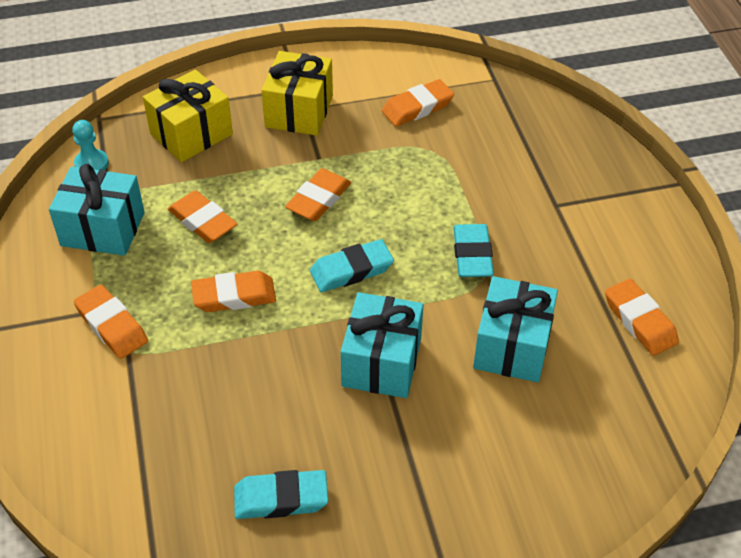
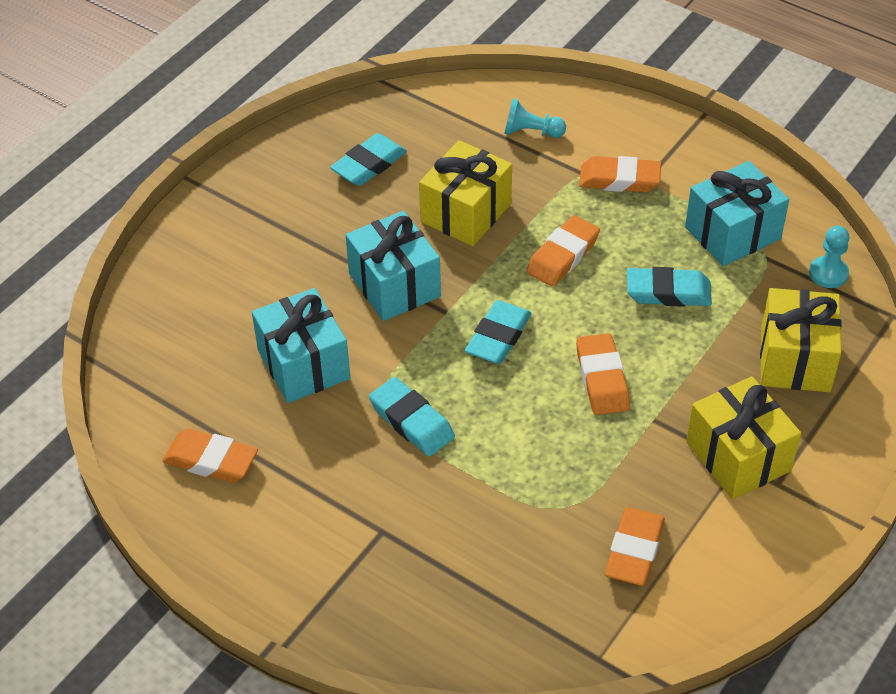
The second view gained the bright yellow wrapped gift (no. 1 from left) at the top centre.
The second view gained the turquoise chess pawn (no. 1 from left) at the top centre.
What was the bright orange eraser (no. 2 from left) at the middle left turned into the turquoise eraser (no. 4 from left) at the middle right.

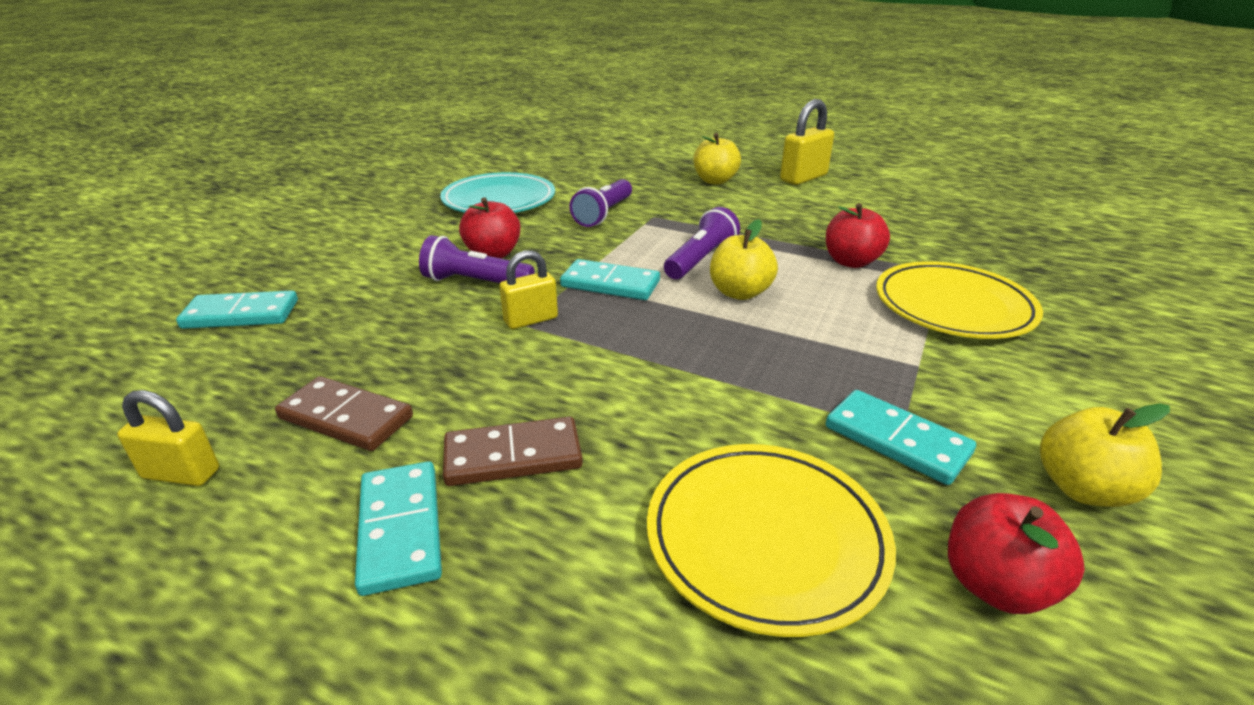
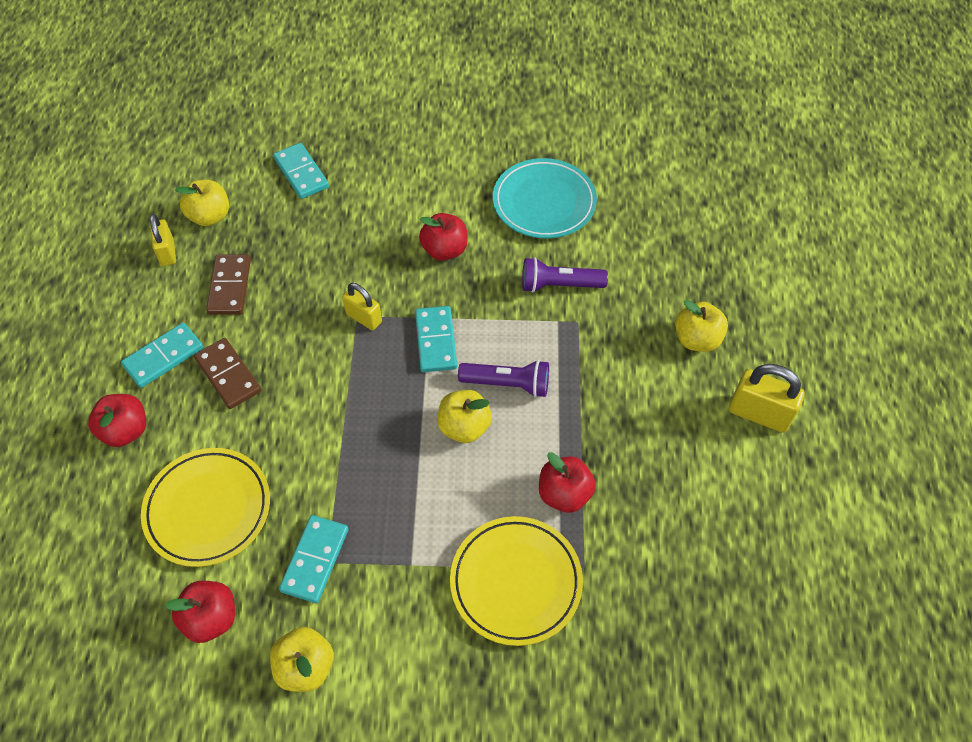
The second view lost the royal purple flashlight (no. 1 from left) at the centre.
The second view gained the scarlet apple (no. 1 from left) at the middle left.
The second view gained the bright yellow apple (no. 1 from left) at the top left.

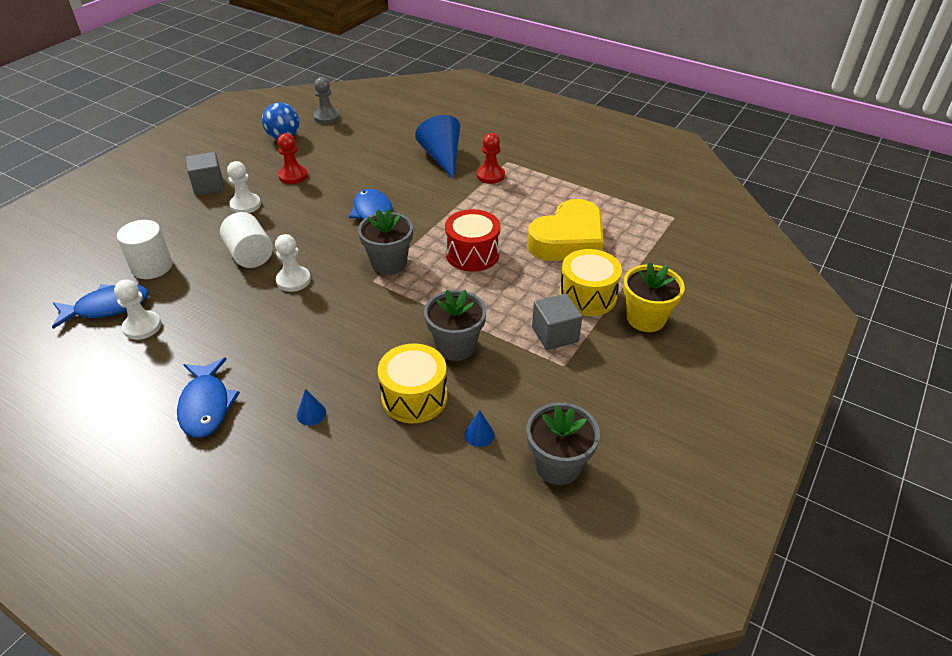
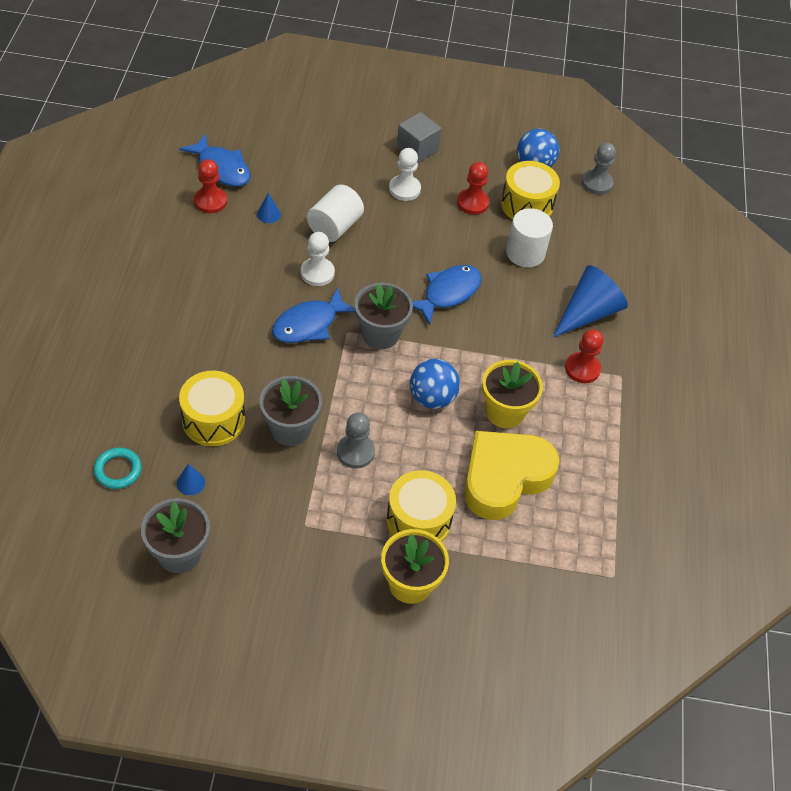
The second view lost the grey block (no. 2 from left) at the centre.
The second view gained the turquoise hoop at the middle left.
The second view gained the grey chess pawn (no. 1 from left) at the centre.
The second view gained the bright yellow plant pot (no. 2 from left) at the centre.
The second view gained the bright yellow toy drum (no. 3 from left) at the top right.
The white cylinder shape (no. 1 from left in the first image) ended up elsewhere, having gone from the middle left to the top right.
The royal blue toy fish (no. 2 from left) ended up elsewhere, having gone from the middle left to the centre.
The royal blue cone shape (no. 1 from left in the first image) ended up elsewhere, having gone from the middle left to the top centre.
Where the scarlet toy drum stood at the centre, the royal blue ball (no. 1 from left) came to stand at the centre.
What was the white chess pawn (no. 1 from left) at the middle left turned into the scarlet chess pawn (no. 1 from left) at the top left.
The bright yellow love heart at the centre ended up facing another way, 120 degrees clockwise from before.

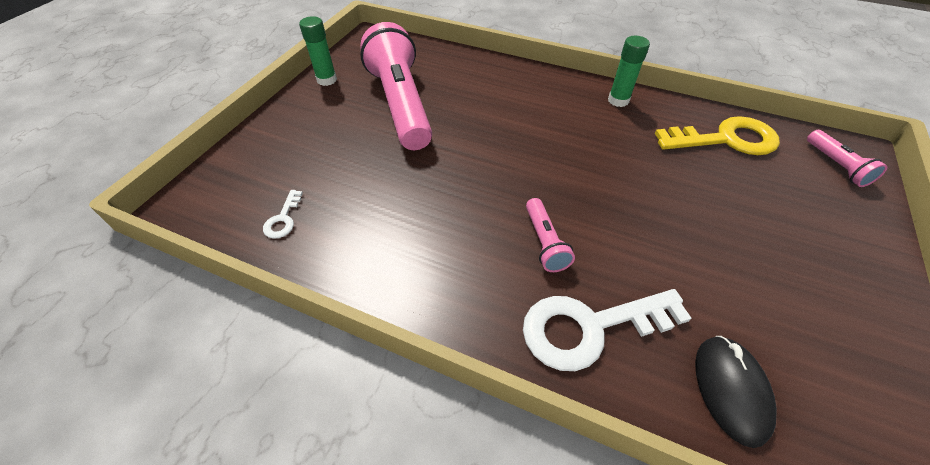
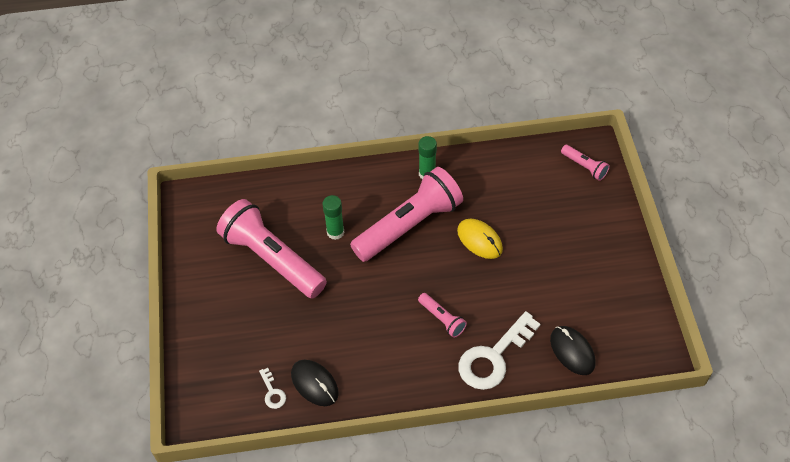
The second view lost the bright yellow door key at the top right.
The second view gained the jet-black PC mouse (no. 1 from left) at the bottom centre.
The second view gained the pink flashlight (no. 2 from left) at the centre.
The second view gained the bright yellow PC mouse at the centre.
The green stick of glue (no. 1 from left) ended up elsewhere, having gone from the top centre to the centre.

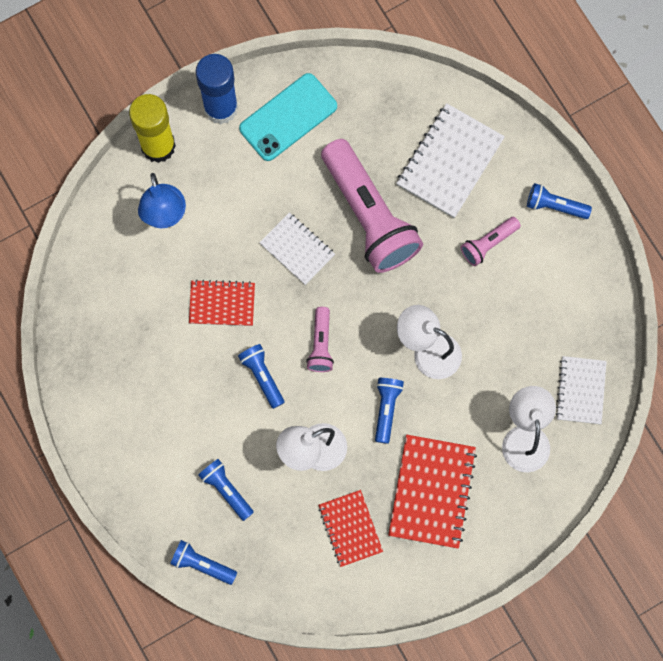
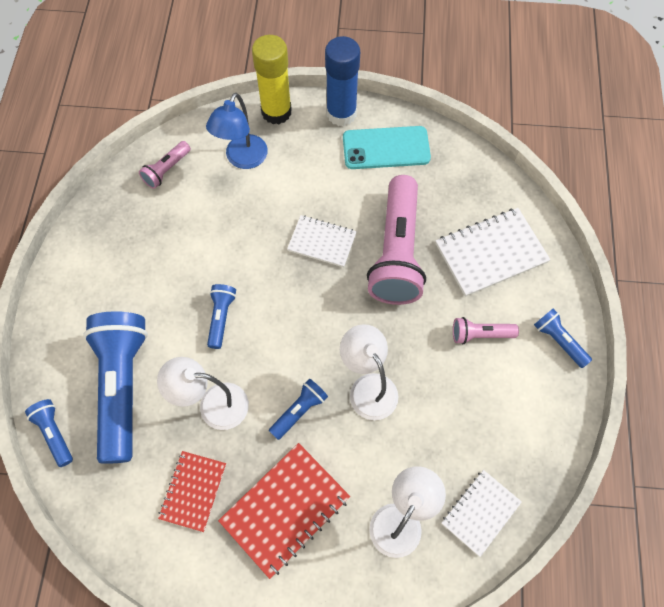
The second view lost the scarlet notepad (no. 1 from left) at the centre.
The pink flashlight (no. 1 from left) ended up elsewhere, having gone from the centre to the top left.
The white notepad (no. 1 from left) at the centre ended up facing another way, 60 degrees counterclockwise from before.
The size of the royal blue flashlight (no. 2 from left) at the bottom centre changed by a factor of 2.19.

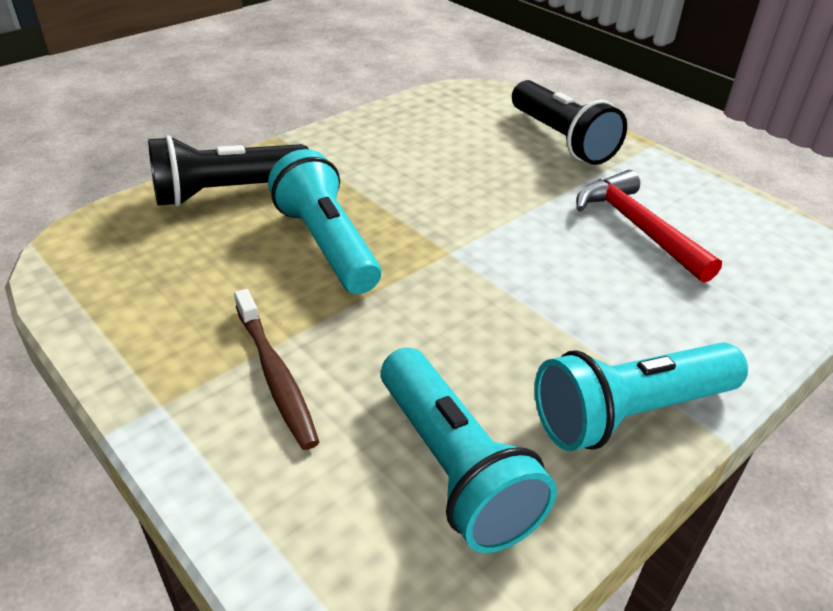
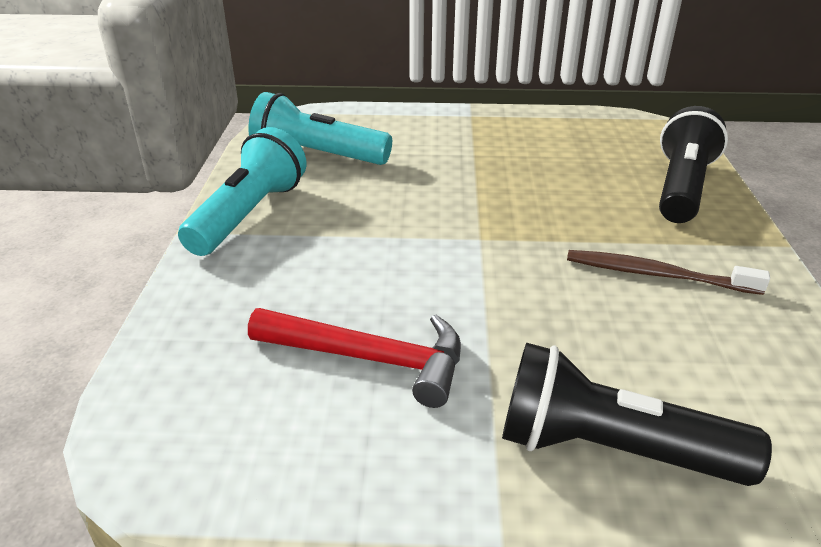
The second view lost the turquoise flashlight (no. 1 from left) at the centre.
The dark brown toothbrush ended up elsewhere, having gone from the middle left to the middle right.

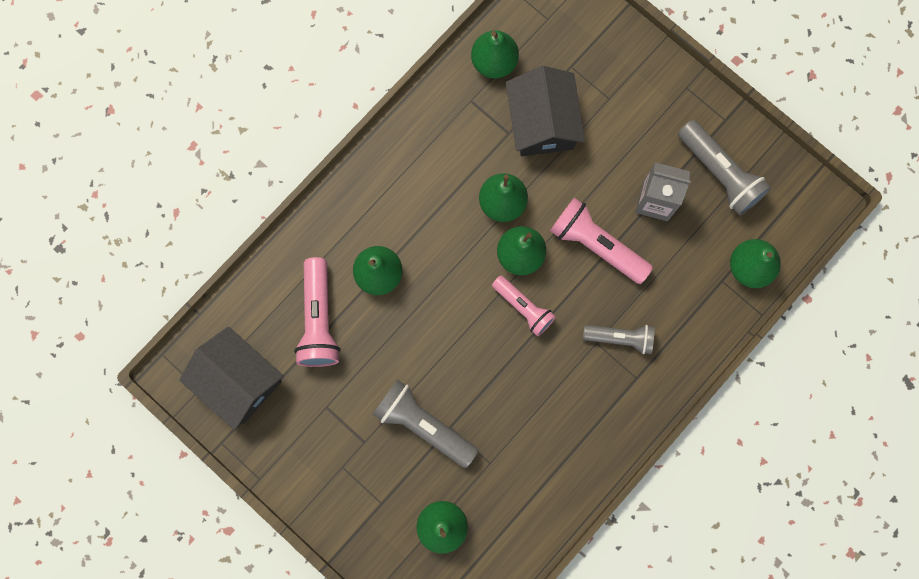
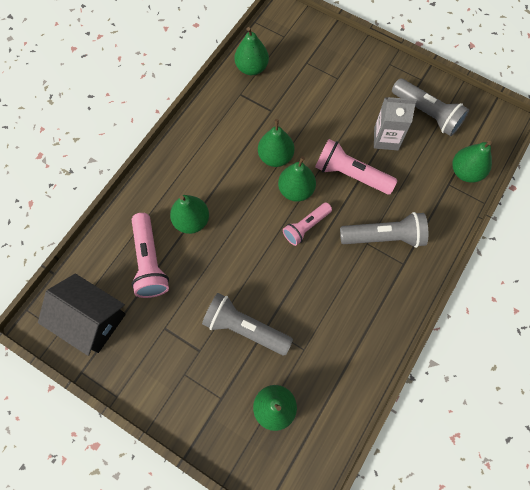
The second view lost the jet-black house (no. 2 from left) at the top centre.
The pink flashlight (no. 2 from left) at the centre ended up facing another way, 105 degrees clockwise from before.
The size of the grey flashlight (no. 2 from left) at the middle right changed by a factor of 1.52.

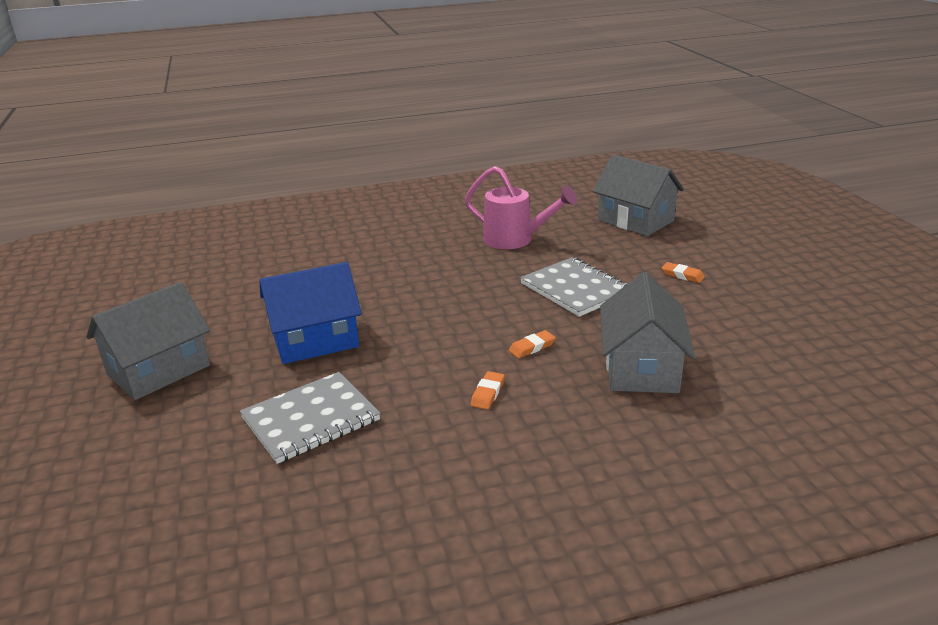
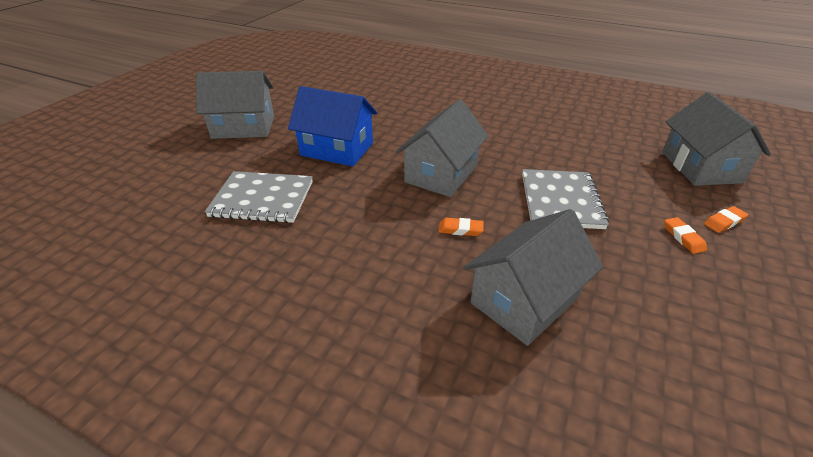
The second view lost the pink watering can at the top centre.
The second view gained the grey house (no. 2 from left) at the top centre.
The bright orange eraser (no. 1 from left in the first image) ended up elsewhere, having gone from the centre to the middle right.

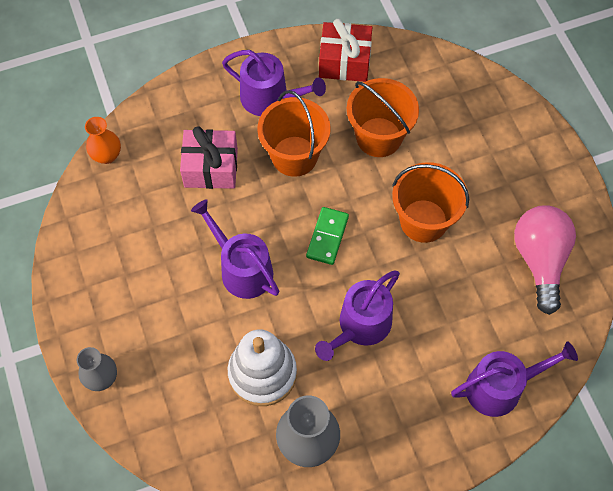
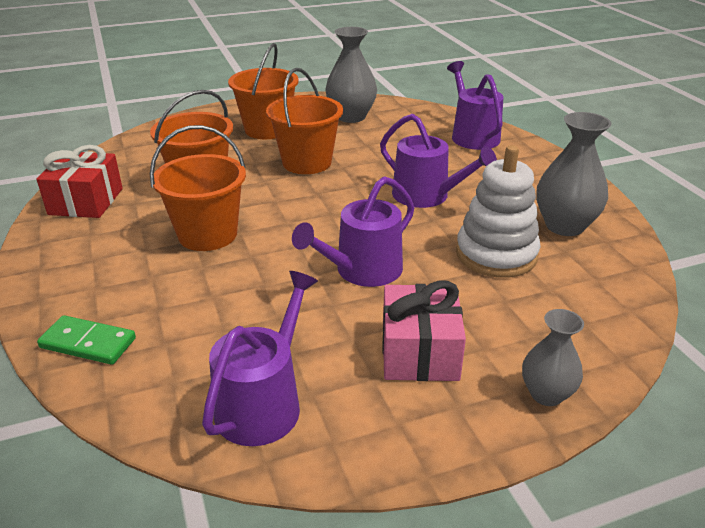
The second view lost the bright orange tall vase at the top left.
The second view gained the bright orange pail (no. 3 from left) at the top centre.
The pink wrapped gift ended up elsewhere, having gone from the top centre to the centre.
The royal purple watering can (no. 2 from left in the first image) ended up elsewhere, having gone from the top centre to the bottom centre.
The green domino ended up elsewhere, having gone from the centre to the middle left.
Where the pink lightbulb stood at the middle right, the grey tall vase (no. 1 from left) came to stand at the top centre.

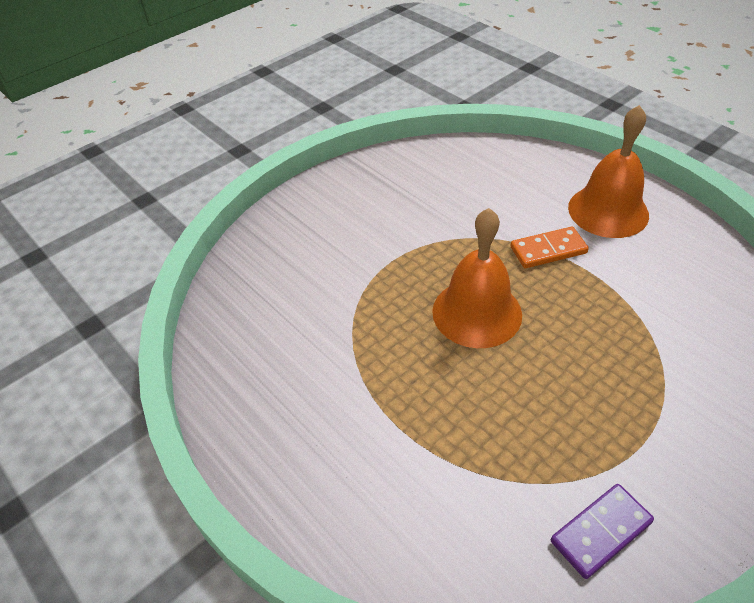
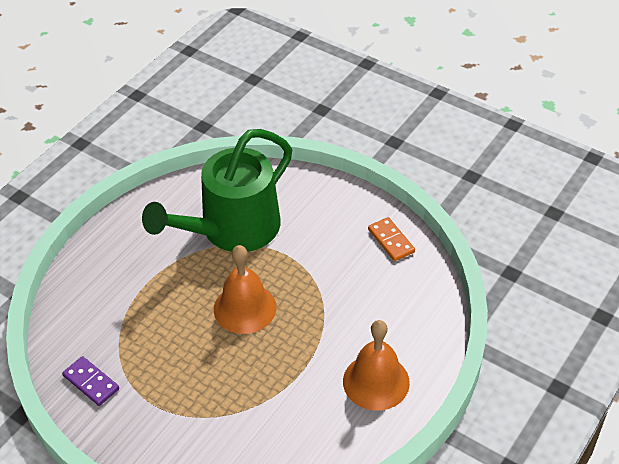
The second view gained the green watering can at the centre.
The bright orange domino ended up elsewhere, having gone from the middle right to the centre.

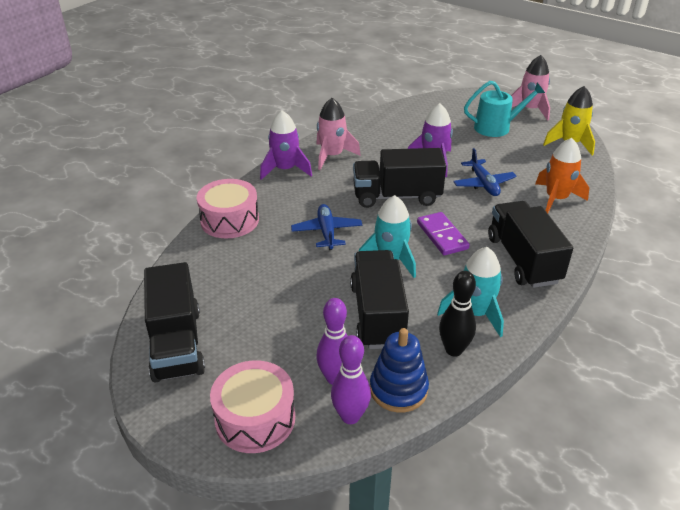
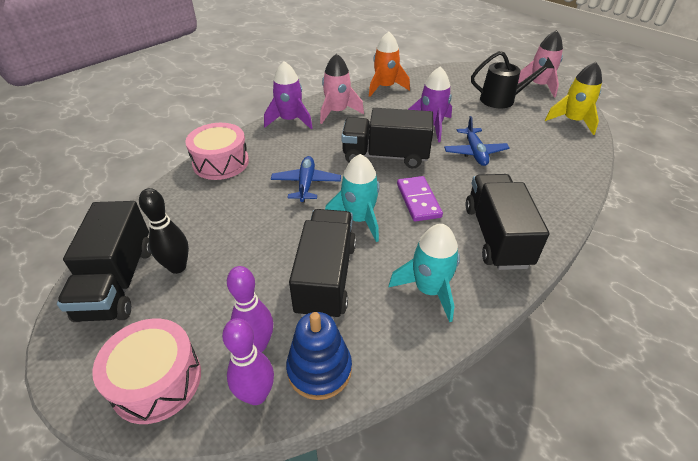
The jet-black skittle ended up elsewhere, having gone from the middle right to the middle left.
The bright orange spaceship ended up elsewhere, having gone from the middle right to the top centre.
What was the turquoise watering can at the top right turned into the jet-black watering can at the top right.

